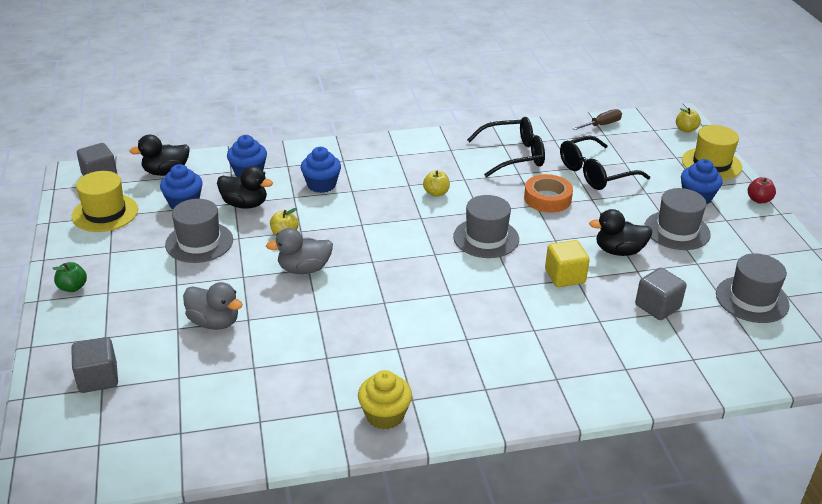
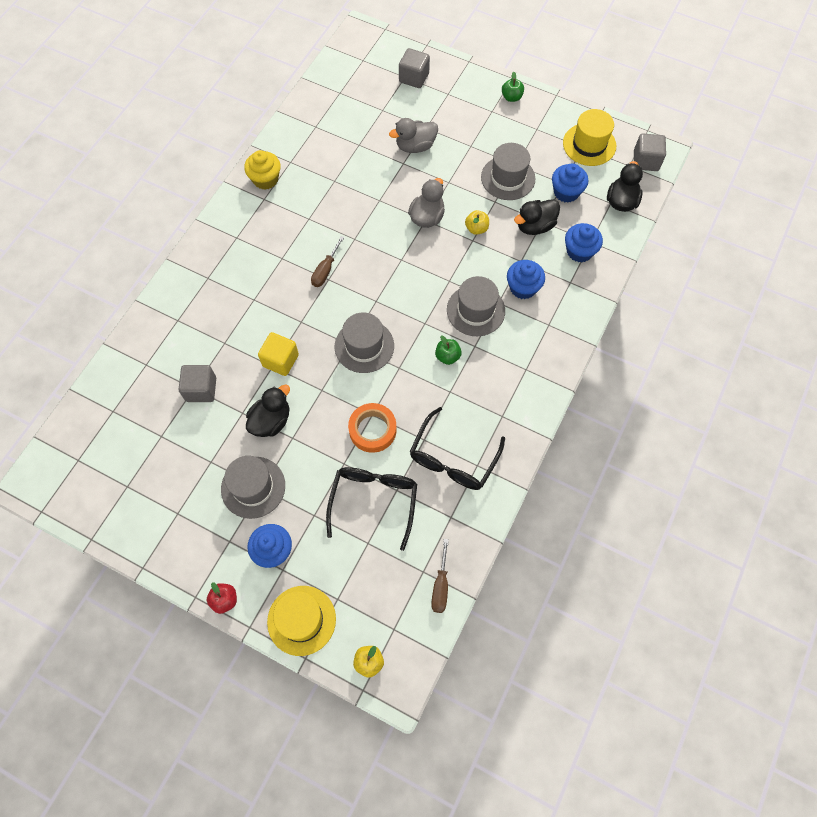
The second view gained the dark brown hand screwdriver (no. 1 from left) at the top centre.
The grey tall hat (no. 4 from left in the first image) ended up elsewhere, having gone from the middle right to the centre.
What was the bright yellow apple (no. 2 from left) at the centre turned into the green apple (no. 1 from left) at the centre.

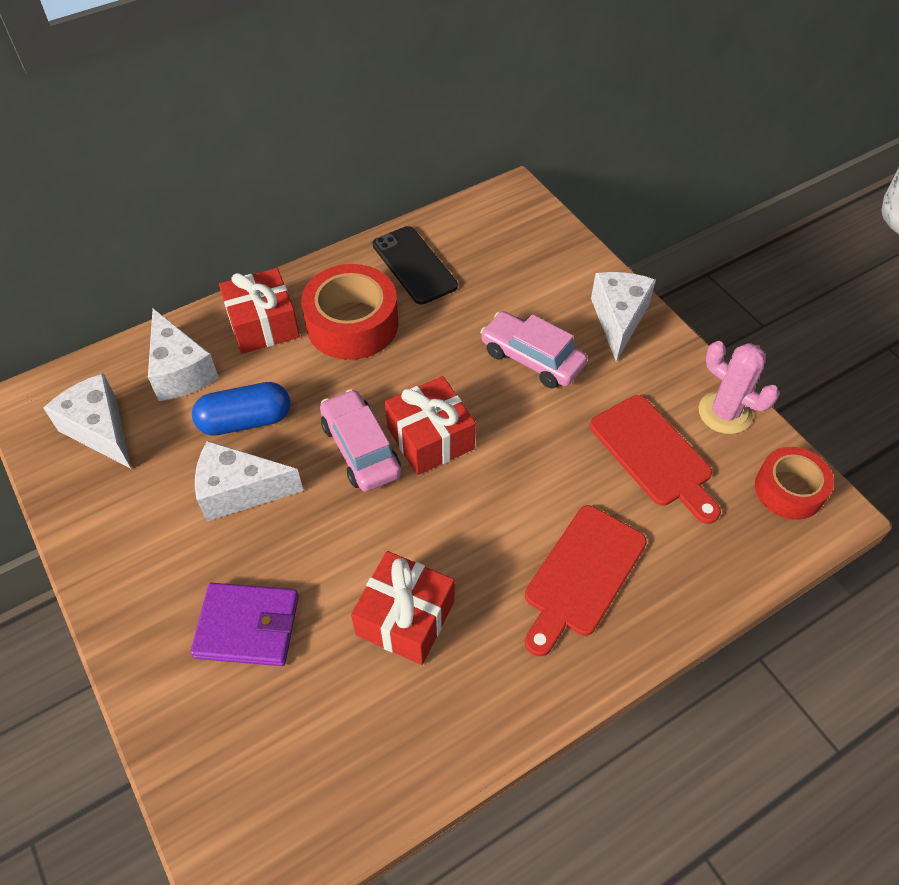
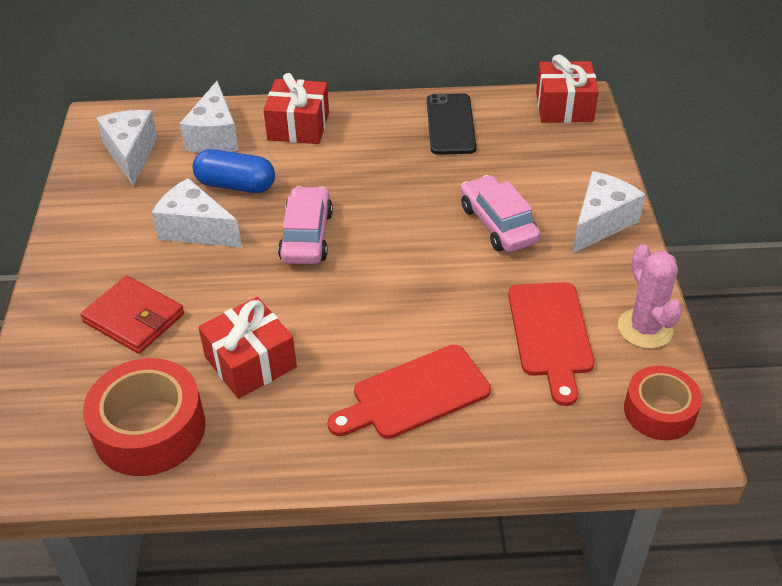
The scarlet sticky tape (no. 1 from left) ended up elsewhere, having gone from the centre to the bottom left.
The scarlet wrapped gift (no. 3 from left) ended up elsewhere, having gone from the centre to the top right.
What was the royal purple wallet at the bottom left turned into the scarlet wallet at the middle left.

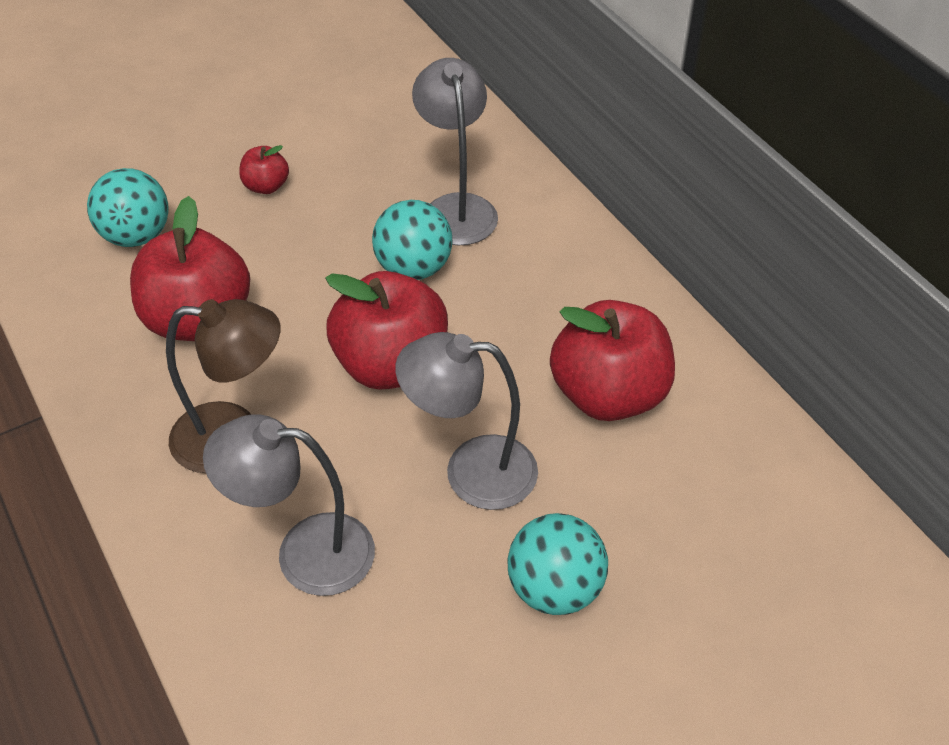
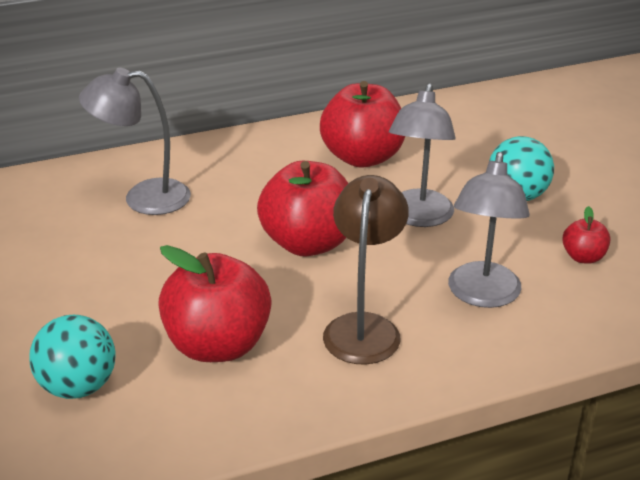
The second view lost the turquoise ball (no. 2 from left) at the top centre.
The scarlet apple (no. 2 from left in the first image) ended up elsewhere, having gone from the top left to the middle right.

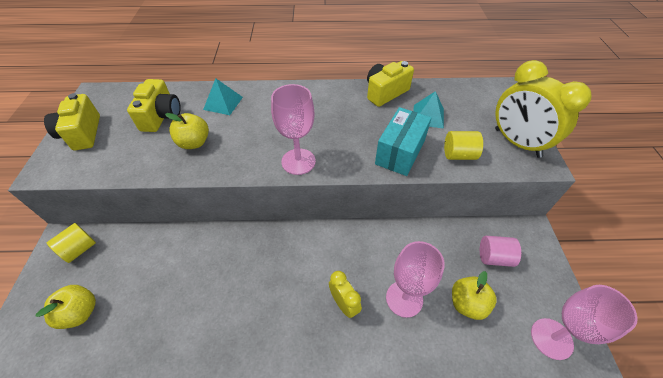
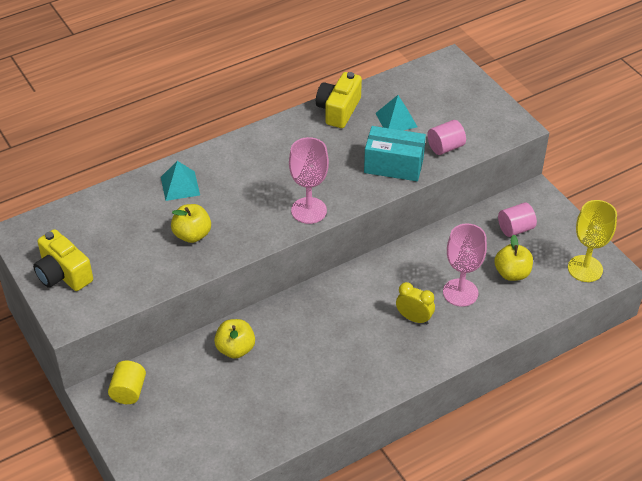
The second view lost the bright yellow compact camera (no. 2 from left) at the top left.
The second view lost the bright yellow alarm clock (no. 2 from left) at the top right.
The bright yellow apple (no. 1 from left in the first image) ended up elsewhere, having gone from the bottom left to the bottom centre.
What was the bright yellow cylinder shape (no. 2 from left) at the middle right turned into the pink cylinder shape (no. 1 from left) at the top right.
What was the pink chalice (no. 3 from left) at the bottom right turned into the bright yellow chalice at the middle right.
The turquoise package at the centre ended up facing another way, 75 degrees counterclockwise from before.

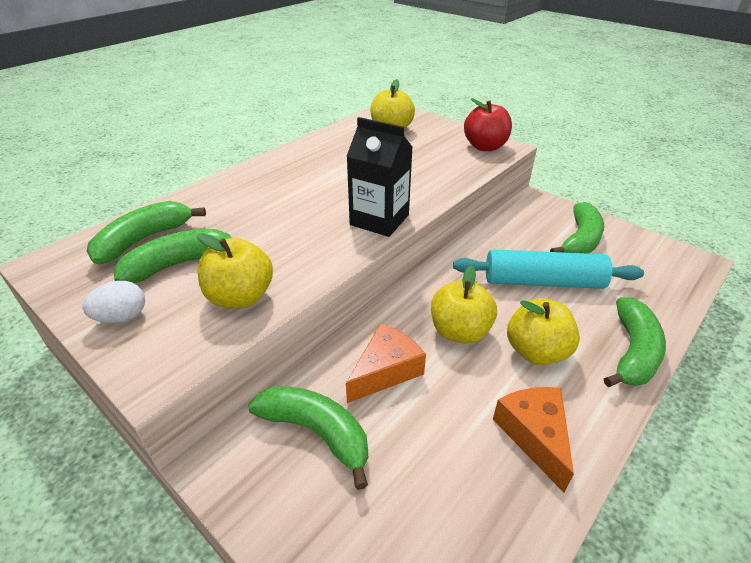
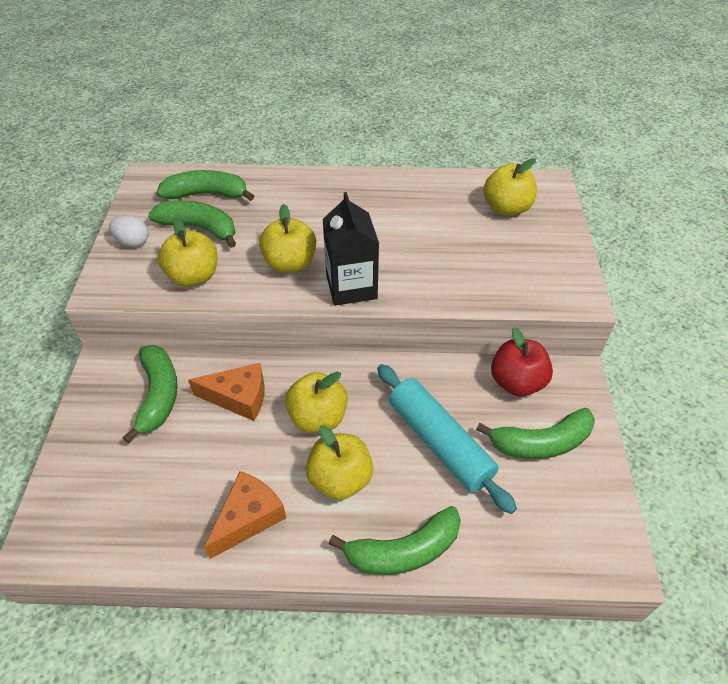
The second view gained the bright yellow apple (no. 2 from left) at the centre.
The scarlet apple ended up elsewhere, having gone from the top centre to the middle right.

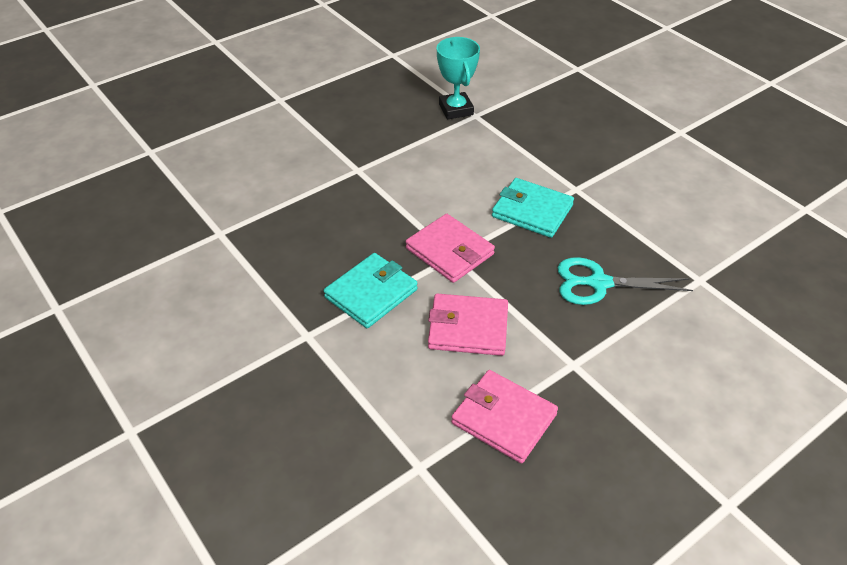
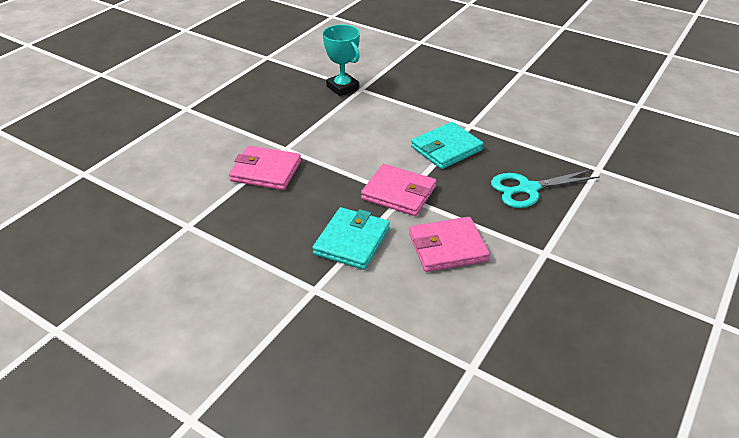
The pink wallet (no. 3 from left in the first image) ended up elsewhere, having gone from the bottom centre to the centre.
The turquoise wallet (no. 2 from left) at the centre ended up facing another way, 45 degrees counterclockwise from before.

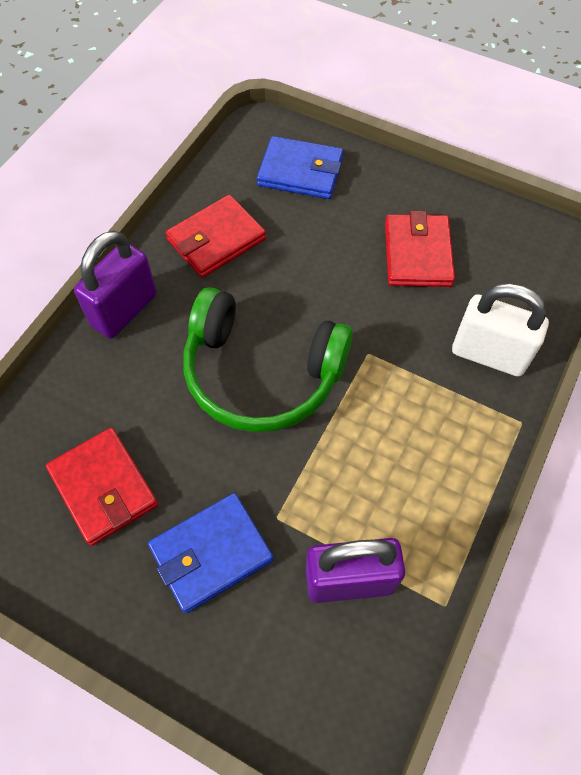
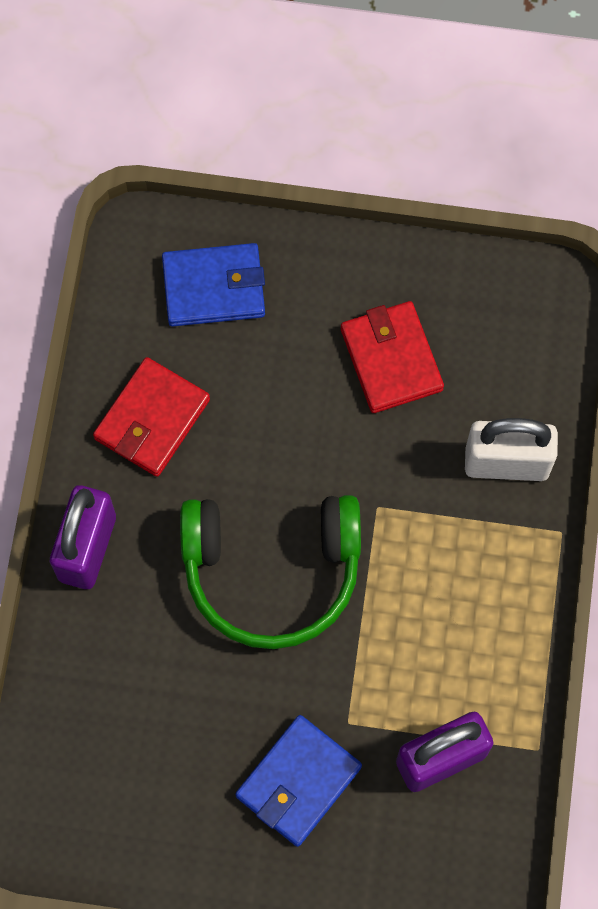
The second view lost the scarlet wallet (no. 1 from left) at the middle left.

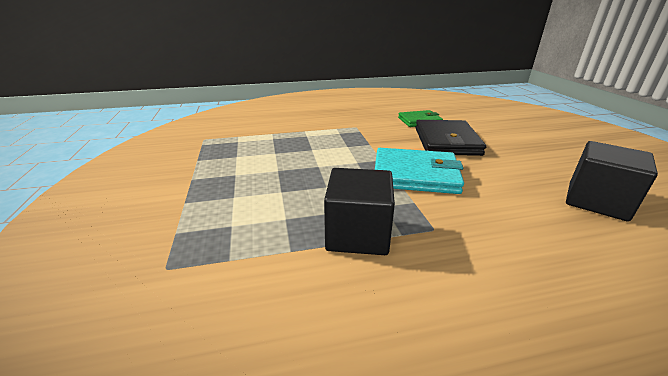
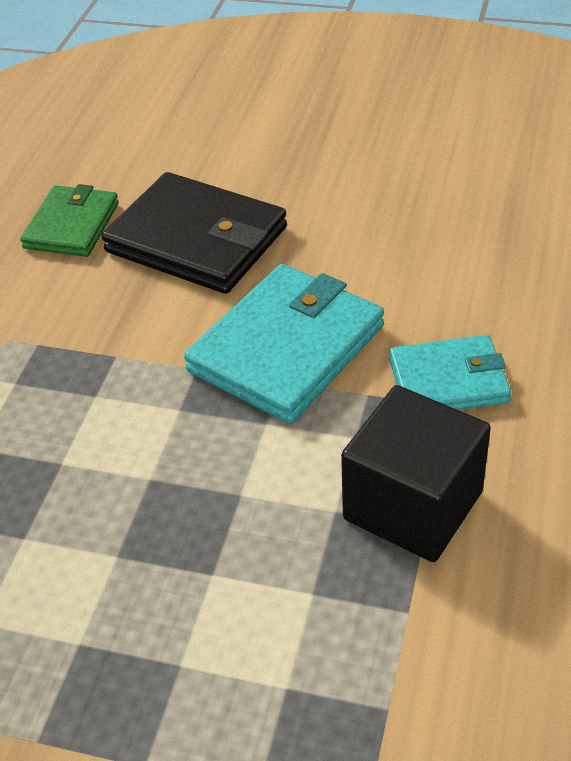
The second view lost the jet-black block (no. 2 from left) at the middle right.
The second view gained the turquoise wallet (no. 2 from left) at the middle right.

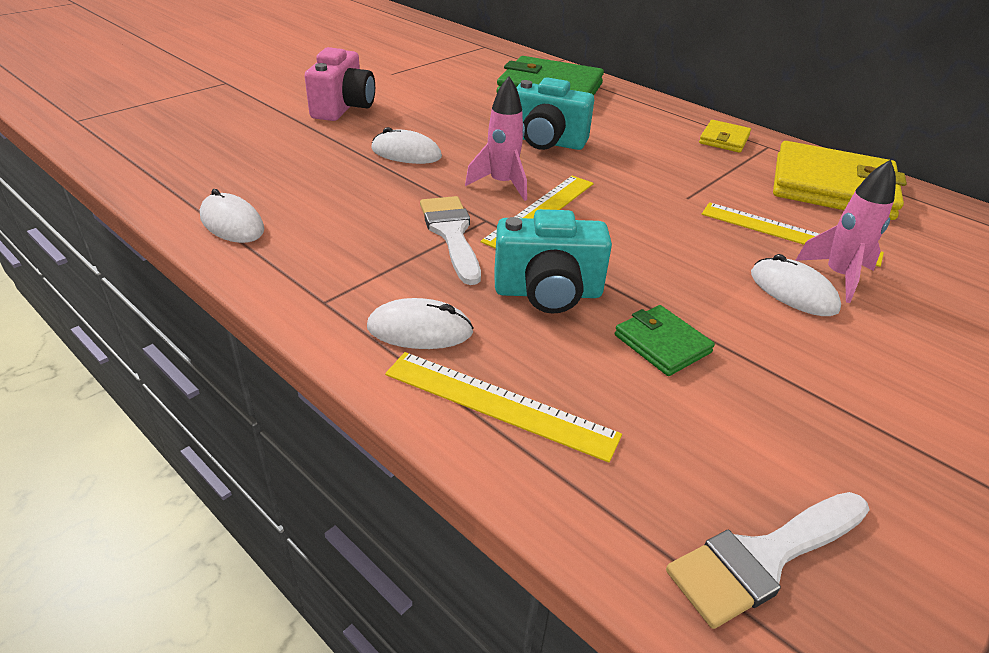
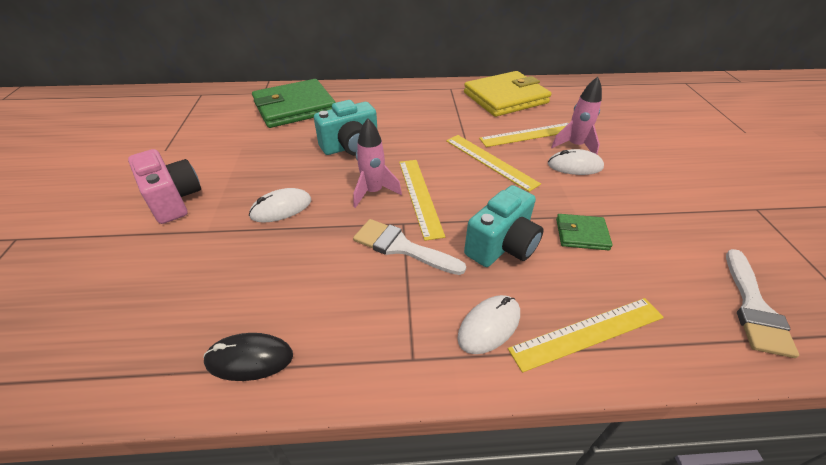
The second view lost the bright yellow wallet (no. 1 from left) at the top right.
The second view gained the bright yellow ruler (no. 2 from left) at the centre.
What was the white PC mouse (no. 1 from left) at the top left turned into the jet-black PC mouse at the bottom left.

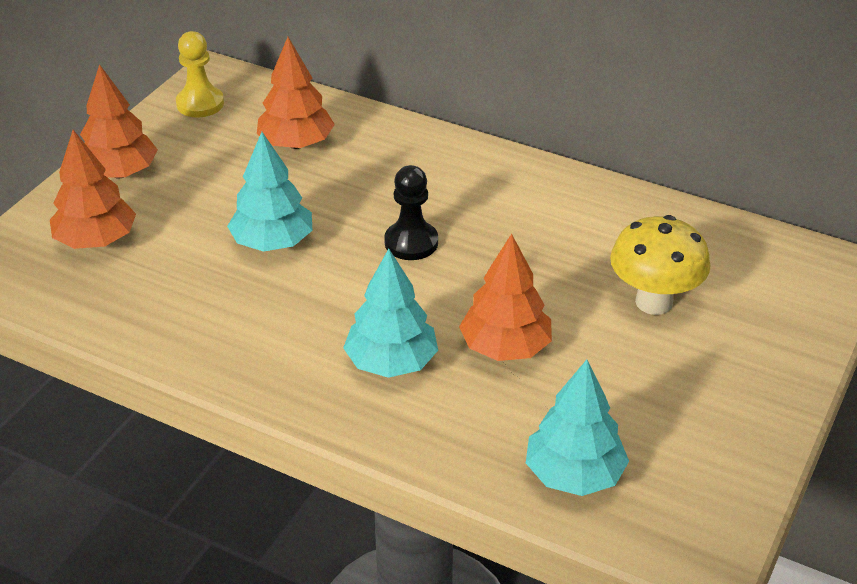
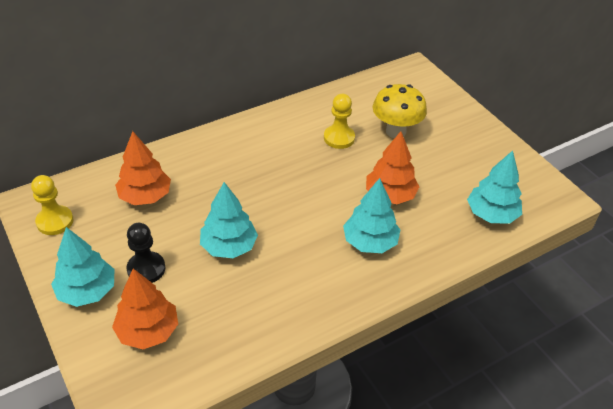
The second view gained the bright yellow chess pawn (no. 2 from left) at the top centre.
The jet-black chess pawn ended up elsewhere, having gone from the centre to the middle left.
What was the bright orange toy tree (no. 2 from left) at the top left turned into the turquoise toy tree (no. 1 from left) at the middle left.

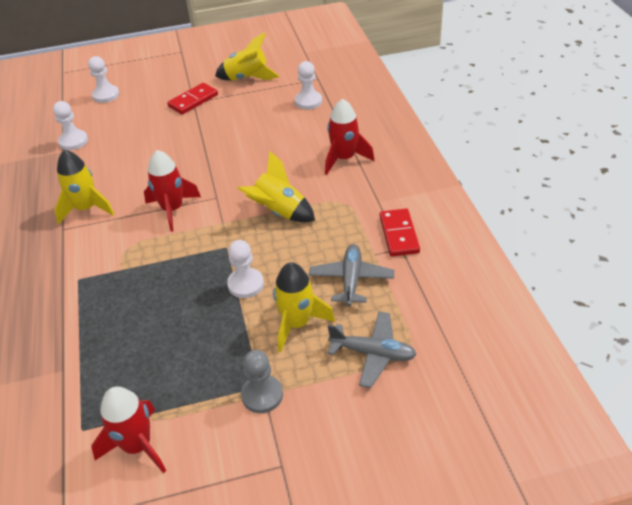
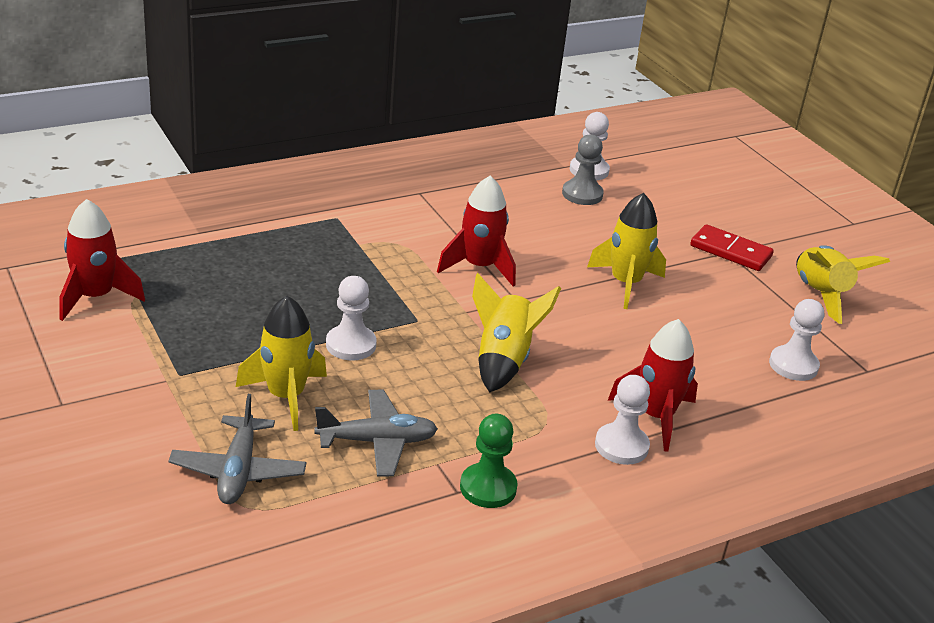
The bright yellow spaceship (no. 1 from left in the first image) ended up elsewhere, having gone from the middle left to the middle right.
The white chess pawn (no. 2 from left in the first image) ended up elsewhere, having gone from the top left to the bottom centre.
The grey chess pawn ended up elsewhere, having gone from the bottom centre to the top centre.
Where the scarlet domino (no. 2 from left) stood at the centre, the green chess pawn came to stand at the bottom centre.

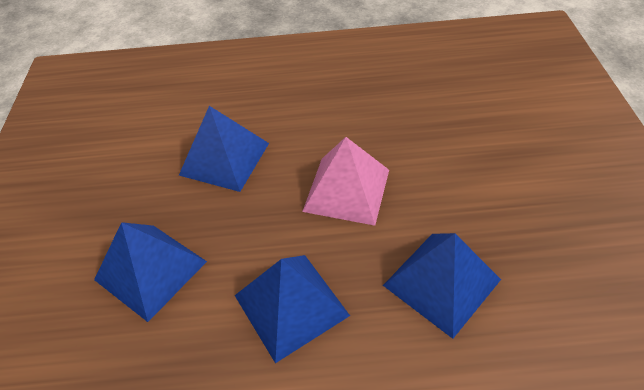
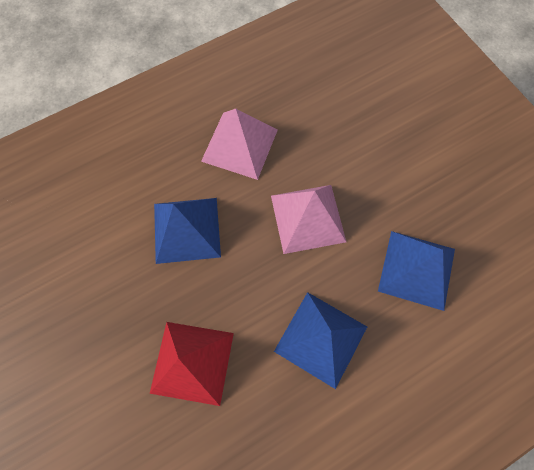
The second view gained the pink solid pyramid (no. 1 from left) at the top centre.
What was the royal blue solid pyramid (no. 1 from left) at the bottom left turned into the scarlet solid pyramid at the bottom centre.

